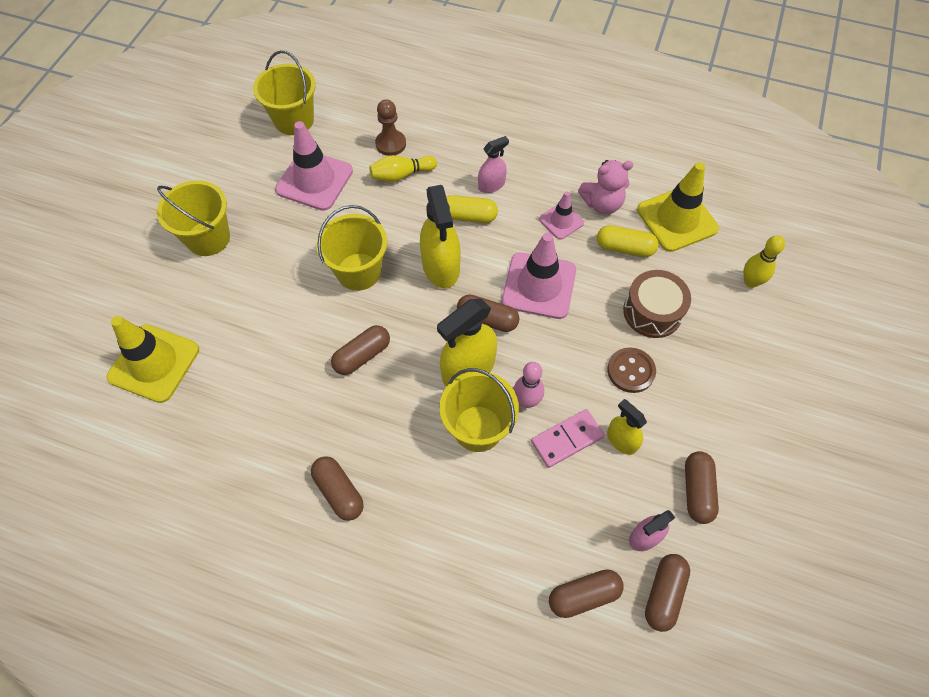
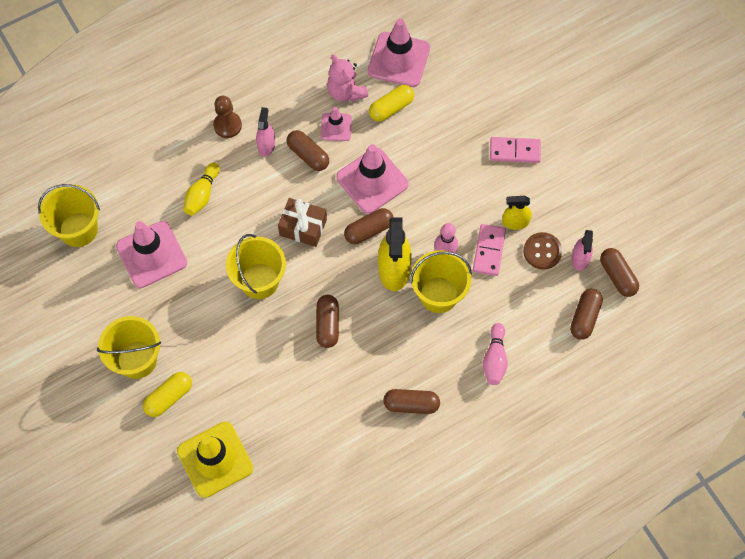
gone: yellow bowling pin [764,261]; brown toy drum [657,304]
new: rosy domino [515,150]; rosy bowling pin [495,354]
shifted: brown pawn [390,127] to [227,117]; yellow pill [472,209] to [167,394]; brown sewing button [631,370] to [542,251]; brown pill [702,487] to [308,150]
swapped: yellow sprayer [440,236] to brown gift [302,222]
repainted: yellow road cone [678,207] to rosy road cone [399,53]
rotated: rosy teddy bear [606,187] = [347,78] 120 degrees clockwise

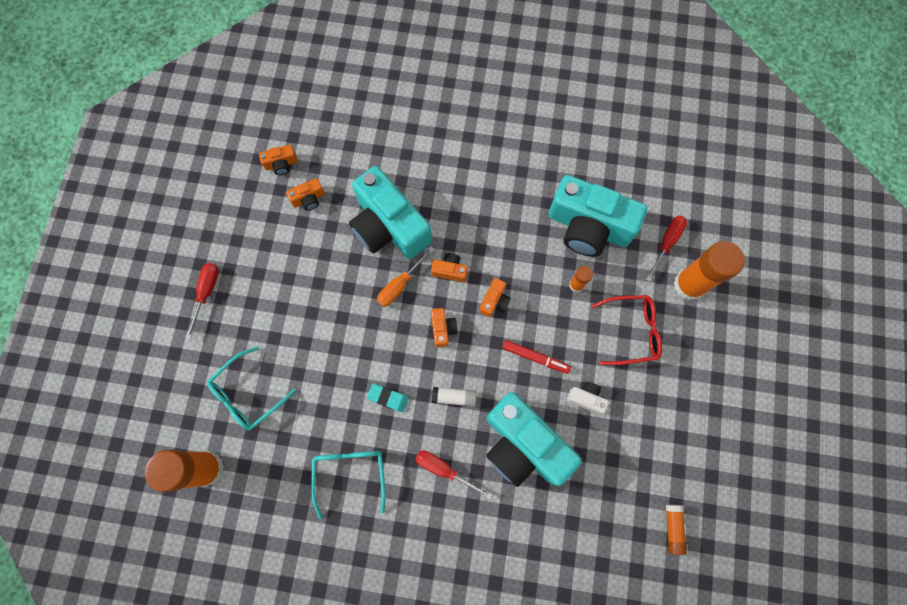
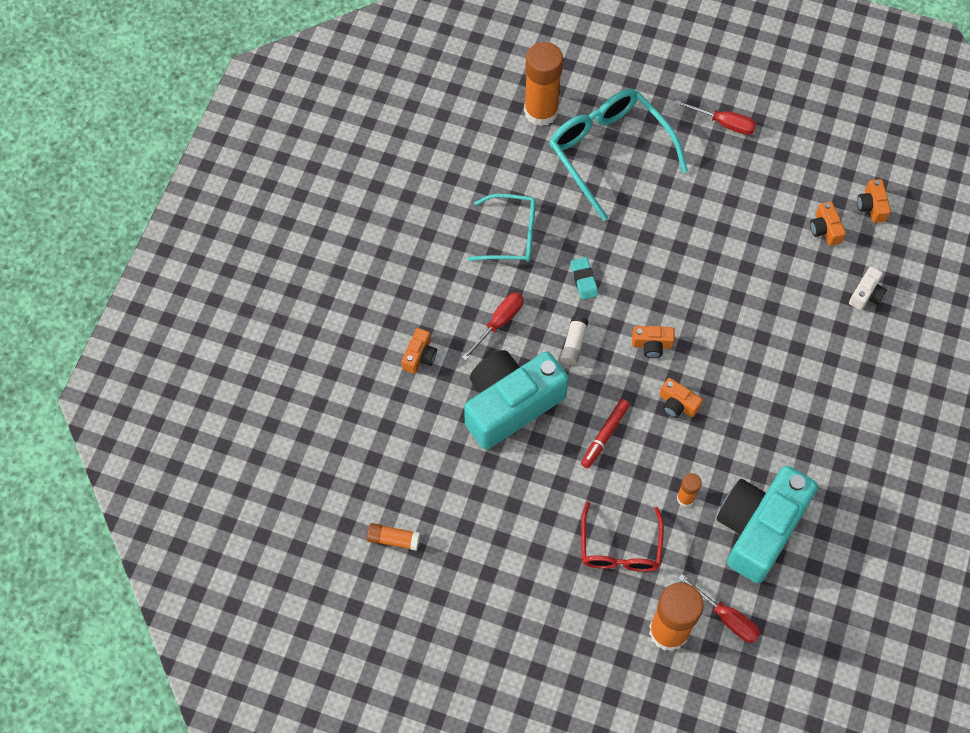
gone: teal camera [390,212]; orange screwdriver [405,277]
shifted: orange camera [449,267] to [419,351]; white camera [588,398] to [868,288]
rotated: teal gum eraser [387,398] = [584,278] 45 degrees counterclockwise
scaled: teal eyeglasses [251,388] = [618,155] x1.58

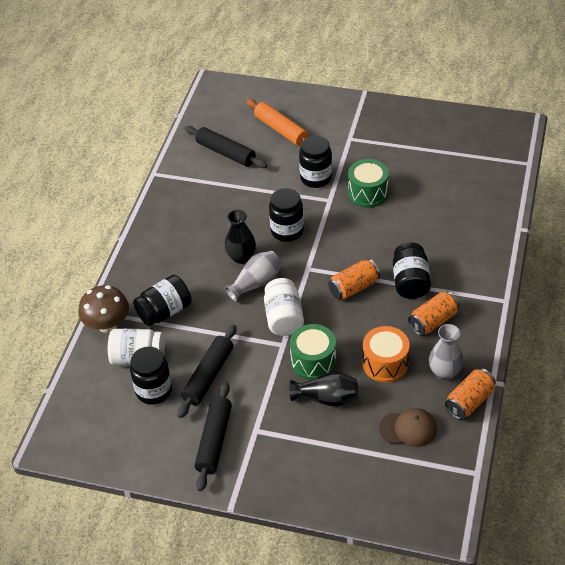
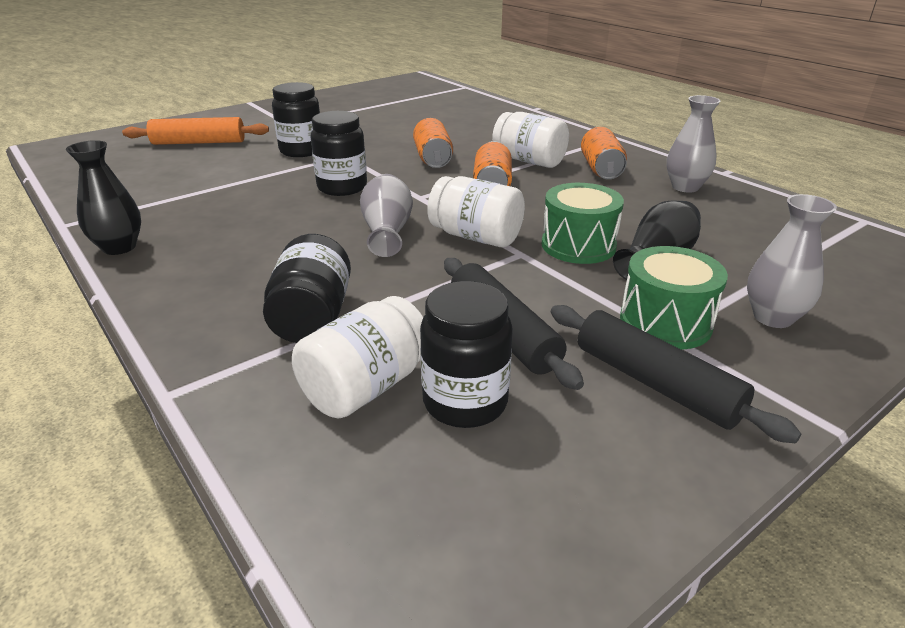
gone: black rolling pin [226,147]; brown mushroom [103,309]; orange toy drum [386,354]; brown cap [408,427]
new: gray flower vase [792,261]
shifted: emerald toy drum [368,183] to [674,298]; black flower vase [240,236] to [103,197]; orange can [470,394] to [433,143]
repainted: black preserve jar [412,270] to white preserve jar [530,140]

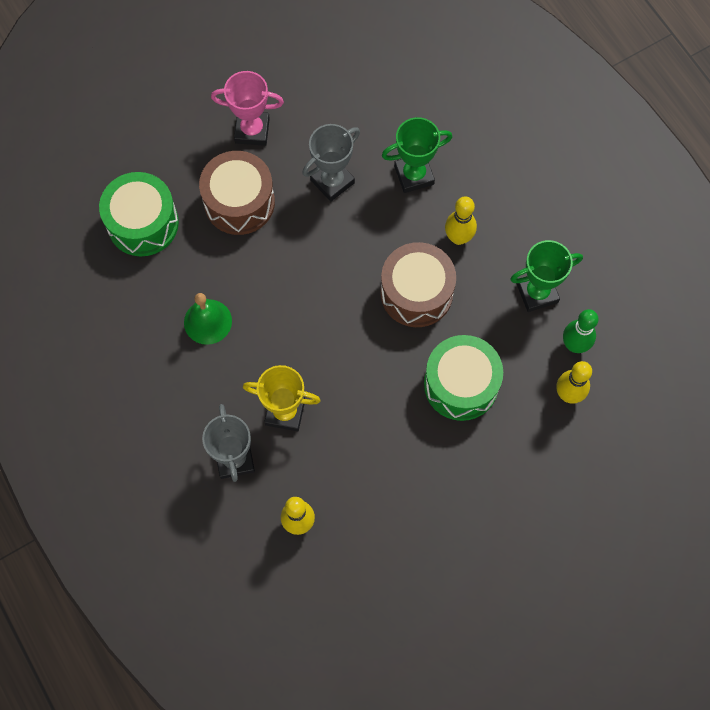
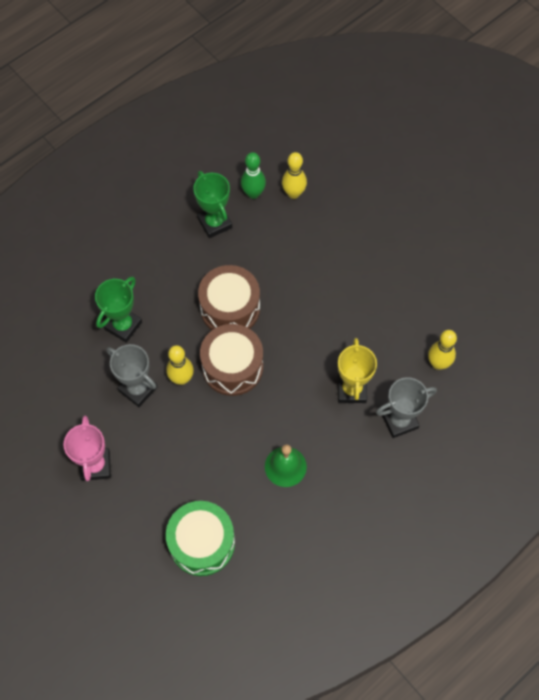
gone: emerald toy drum [463,378]
shifted: brown toy drum [237,193] to [231,360]; yellow bowling pin [461,220] to [180,365]
rotated: emerald trophy [417,155] = [118,310] 60 degrees clockwise

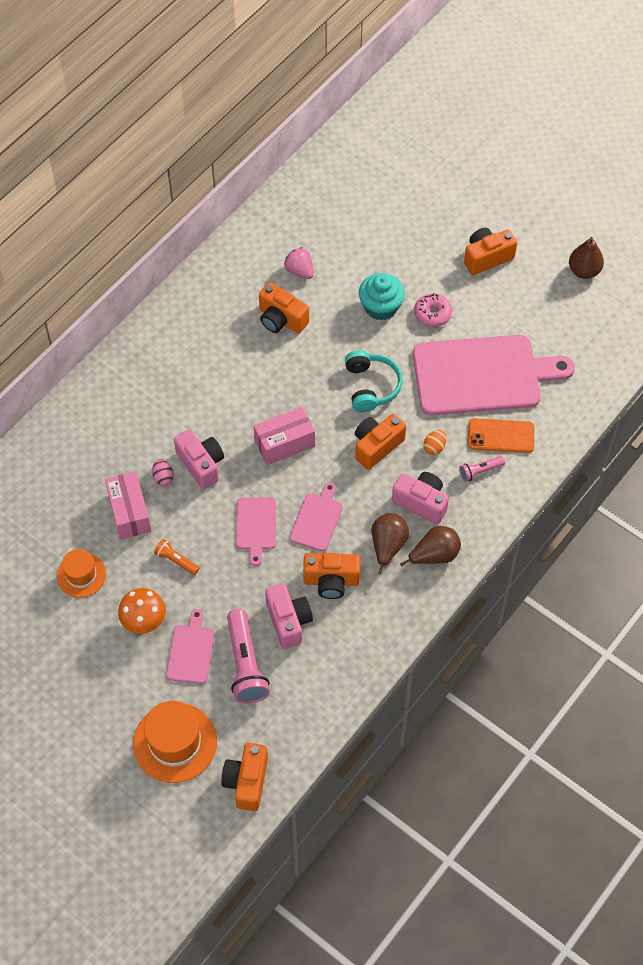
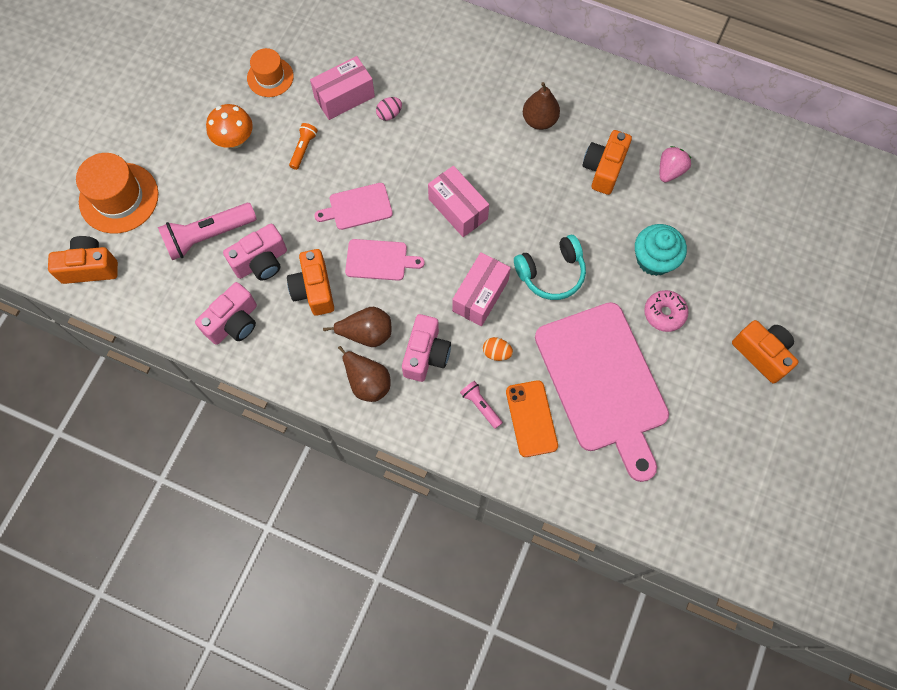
gone: rosy bread board [190,646]
shifted: brown toy pear [586,258] to [541,106]; rosy camera [199,459] to [226,313]
swapped: orange camera [380,442] to rosy package [481,289]

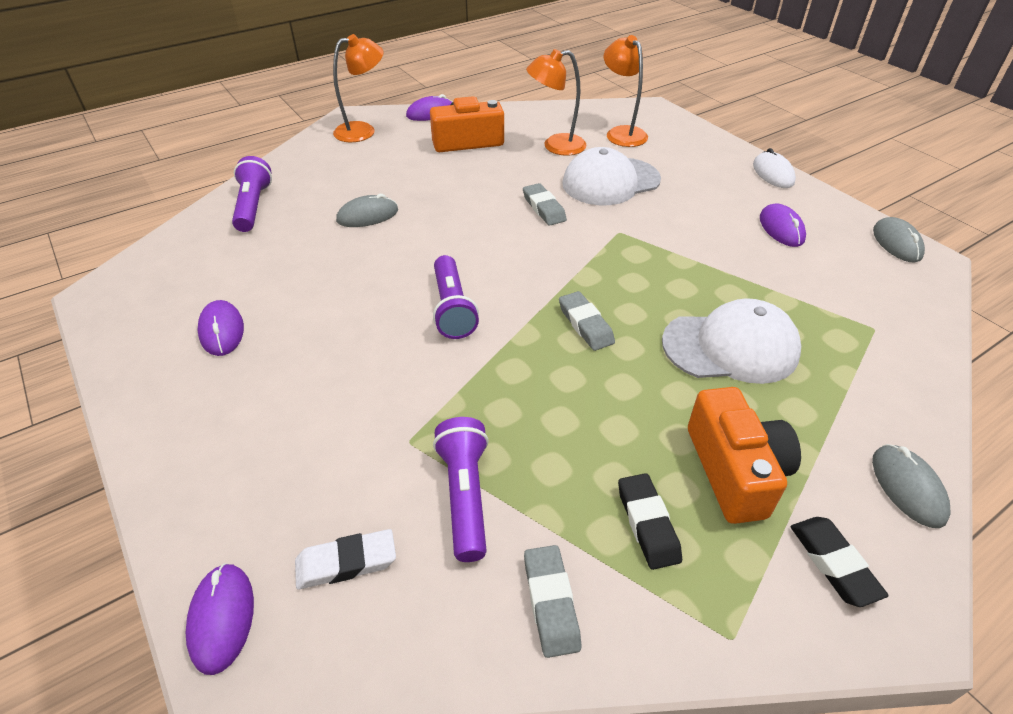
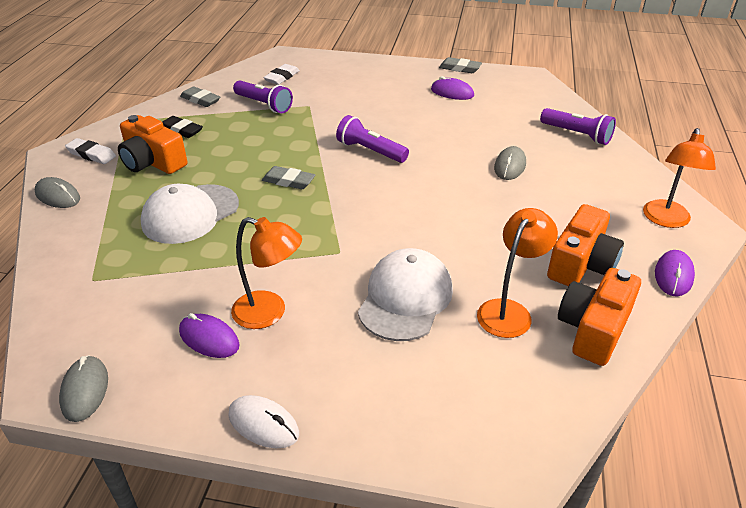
gone: purple mouse [219,619]
new: orange camera [599,317]
shifted: orange lamp [625,91] to [266,273]; gray gum eraser [545,204] to [460,65]
repainted: black gum eraser [839,562] to white gum eraser [90,151]
rotated: gray mouse [899,239] = [83,388] 45 degrees clockwise

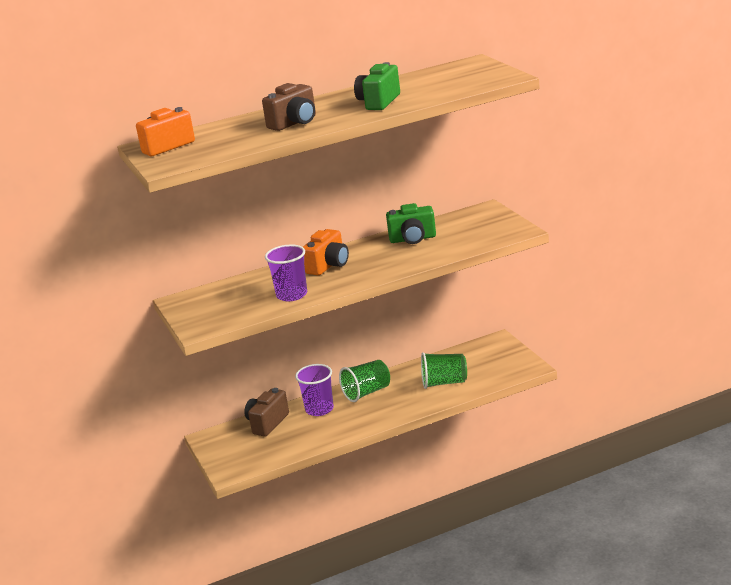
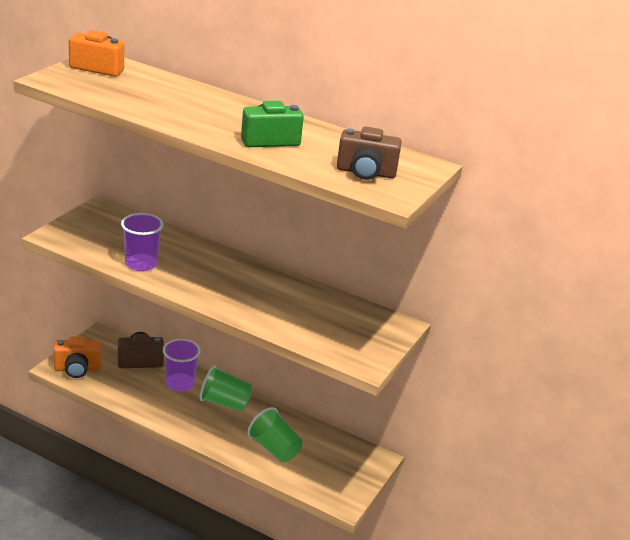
gone: emerald camera [411,223]
shifted: brown camera [289,107] to [369,153]; orange camera [326,252] to [77,357]

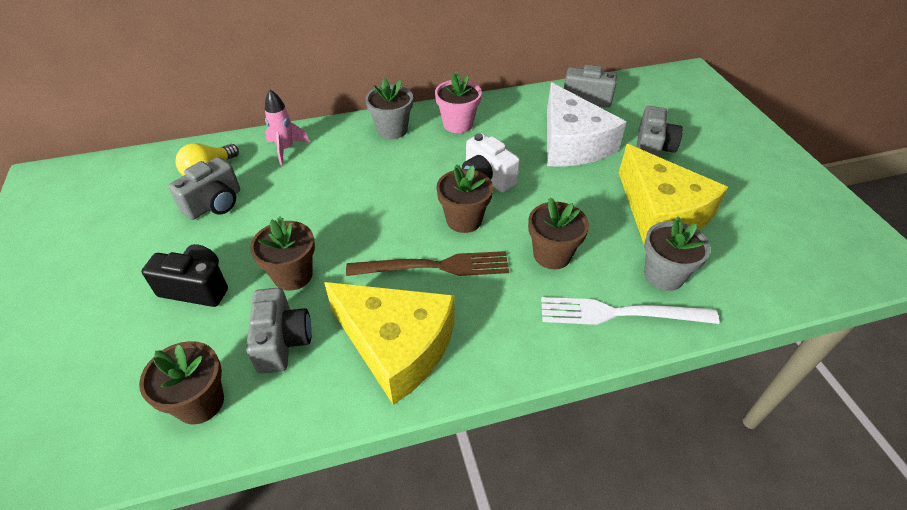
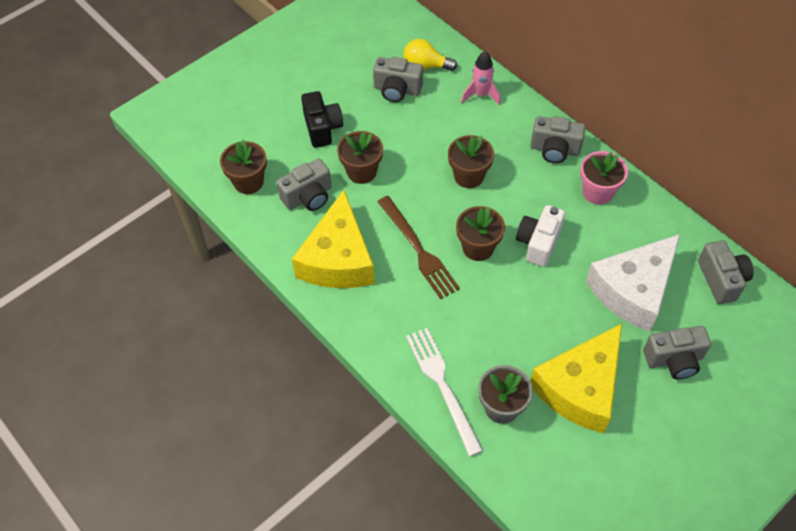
shifted: brown plant pot [558,233] to [471,161]
swapped: gray plant pot [389,108] to gray camera [558,140]

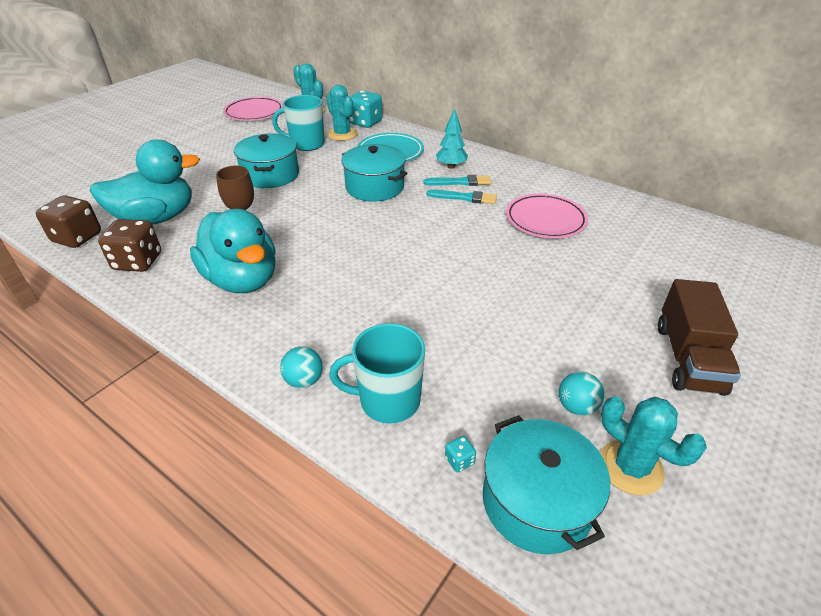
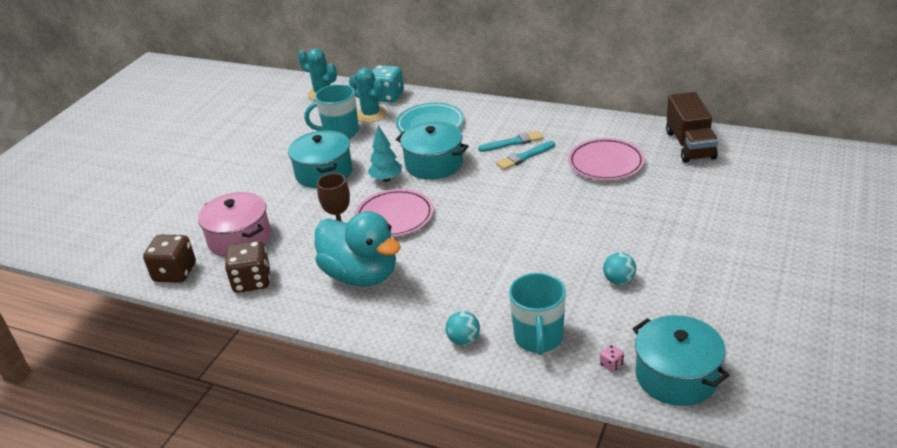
gone: teal prickly plant [653,446]
shifted: rosy dinner plate [253,109] to [394,213]; teal fir tree [452,138] to [385,153]; brown truck [699,337] to [692,127]; teal sphere [581,394] to [619,268]
swapped: teal duck [145,182] to rosy stockpot [234,224]
repainted: teal dice [460,454] to rosy dice [612,358]
rotated: teal paint brush [462,196] = [525,155] 150 degrees clockwise; teal tea mug [377,373] = [537,314] 75 degrees counterclockwise

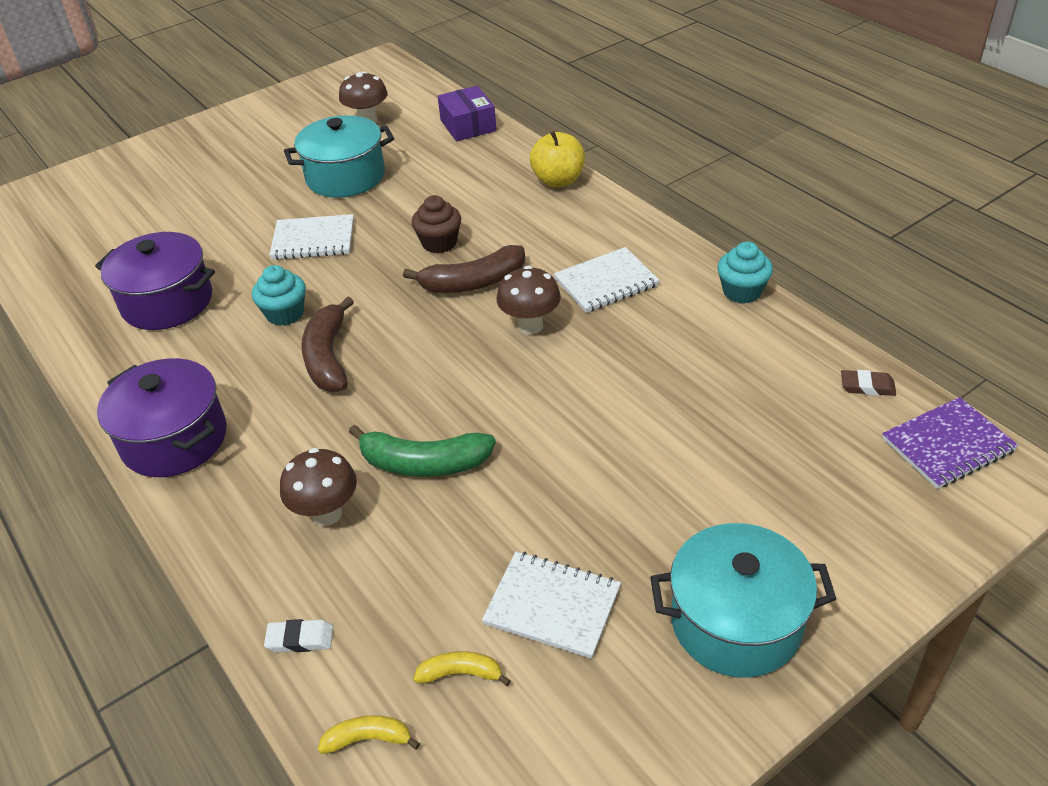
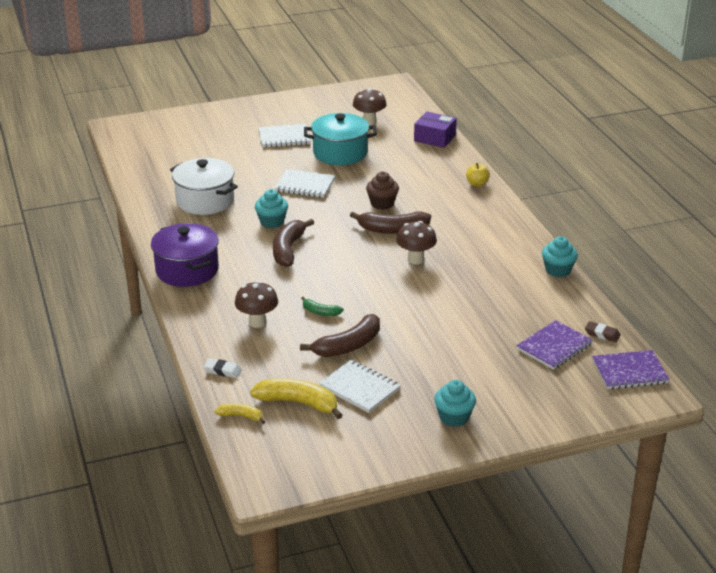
new: brown banana [340,335]; purple notepad [554,345]
shifted: white notepad [607,280] to [284,136]
swapped: teal stockpot [743,600] to teal fairy cake [455,403]
repainted: purple stockpot [155,281] to white stockpot [204,186]
rotated: purple package [467,113] = [435,129] 60 degrees counterclockwise
scaled: yellow toy apple [557,159] = [478,175] x0.62; emerald banana [422,451] = [322,306] x0.53; yellow banana [462,668] = [296,398] x1.88

